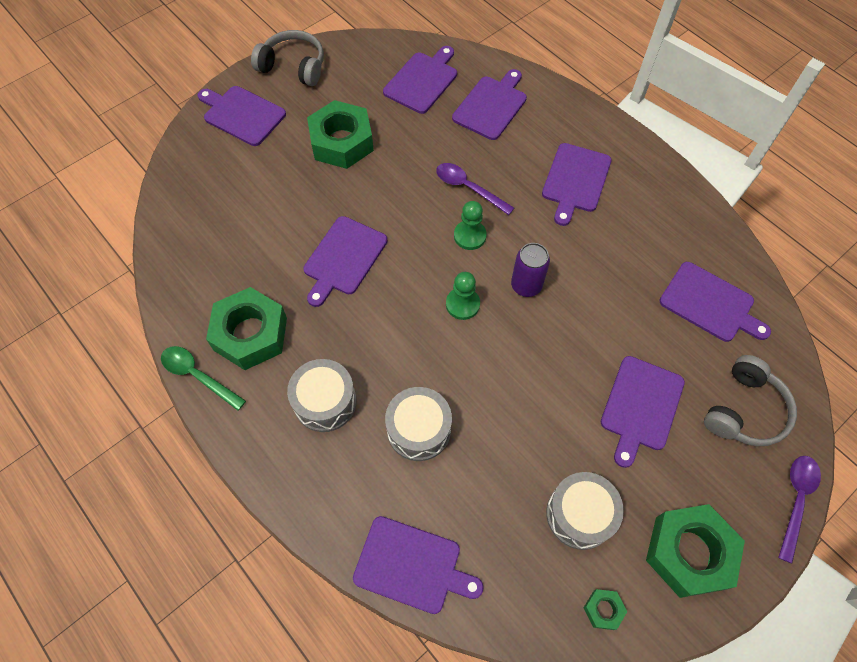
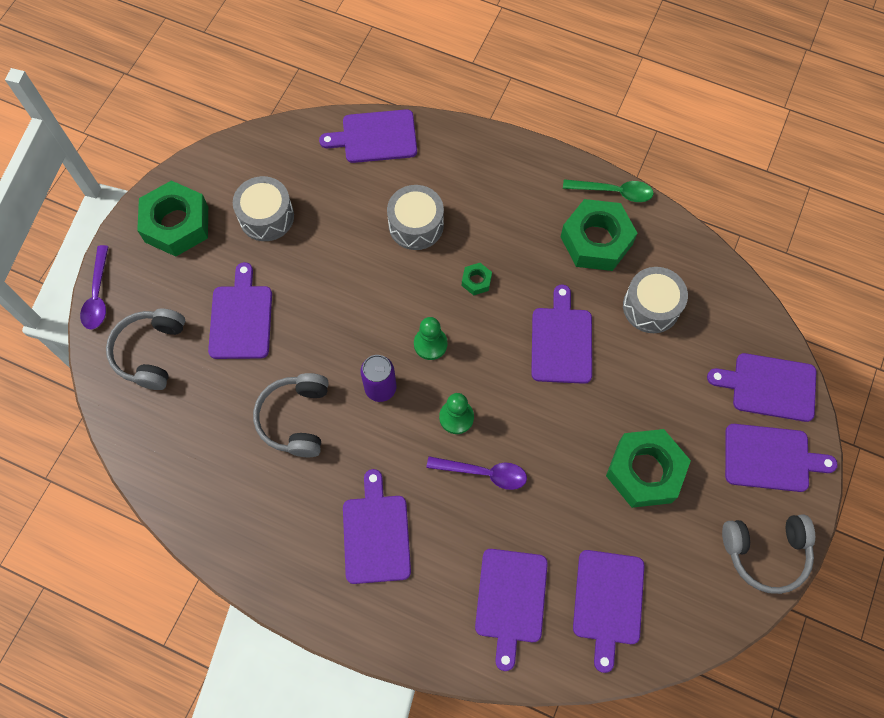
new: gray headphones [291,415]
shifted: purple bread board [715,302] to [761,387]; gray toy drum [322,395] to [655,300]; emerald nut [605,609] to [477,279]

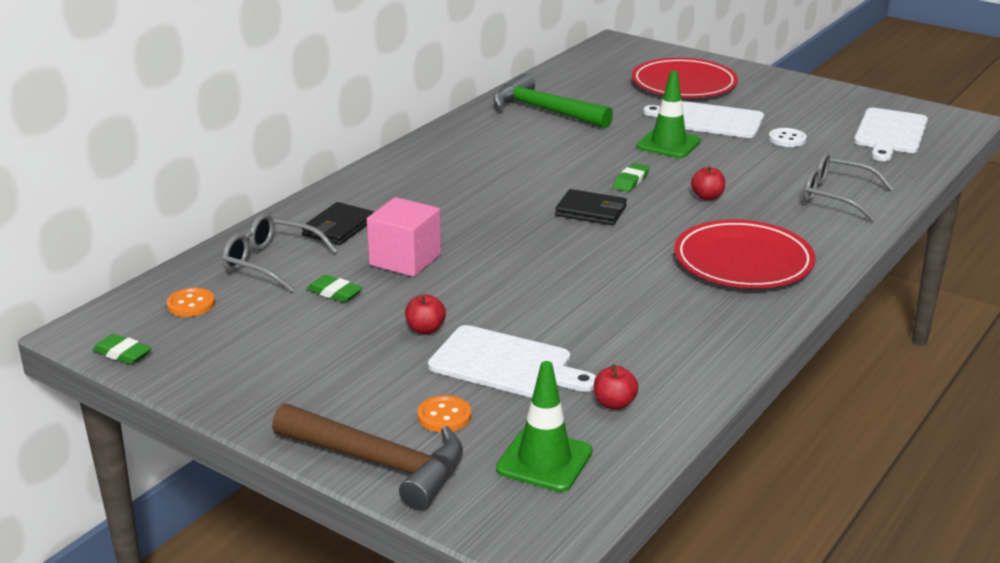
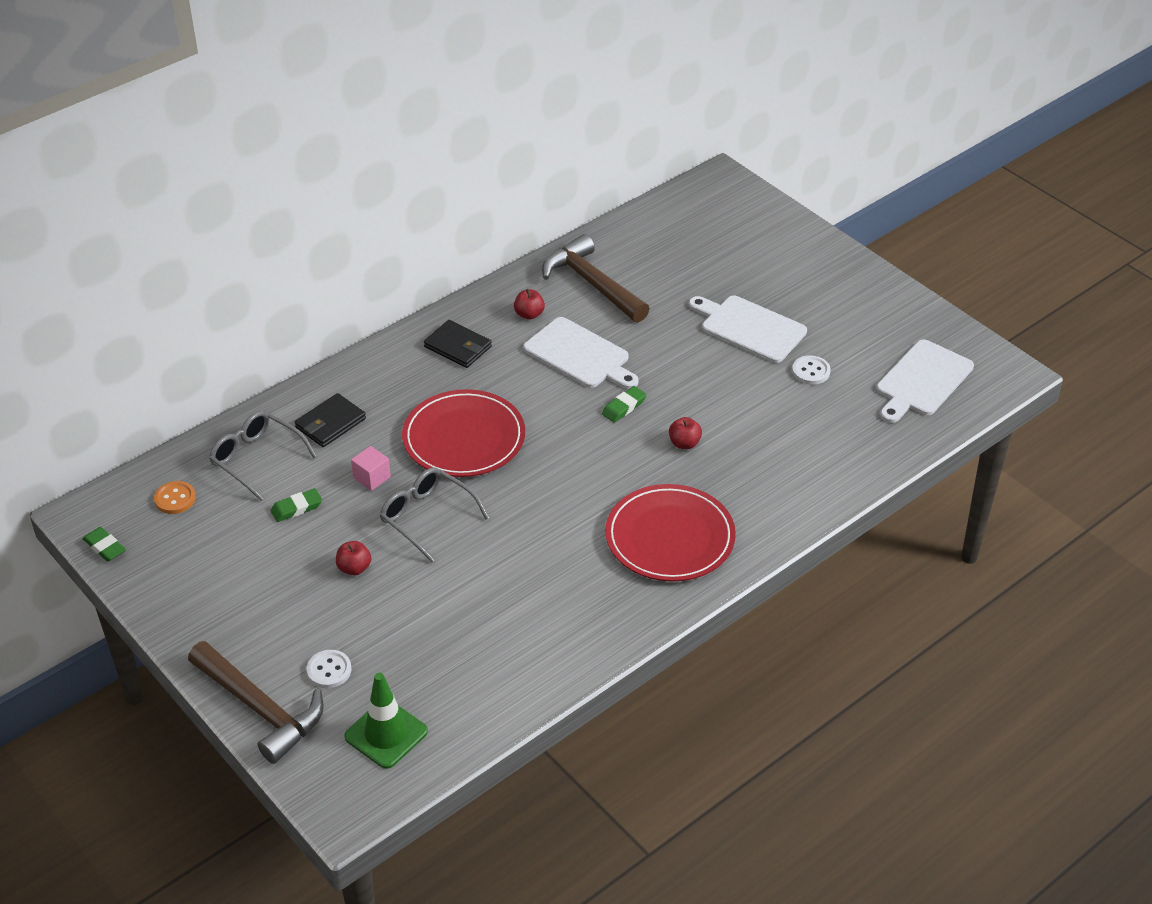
gone: emerald road cone [669,114]
shifted: scarlet dinner plate [685,78] to [463,433]; gray eyeglasses [848,187] to [434,514]; black wallet [591,207] to [458,344]; white bread board [512,361] to [581,353]; scarlet toy apple [616,387] to [529,304]
repainted: emerald hammer [553,101] to brown hammer [596,278]; orange sewing button [444,413] to white sewing button [329,669]
rotated: emerald gum eraser [335,288] = [296,505] 75 degrees counterclockwise
scaled: rosy cube [404,237] = [371,468] x0.56

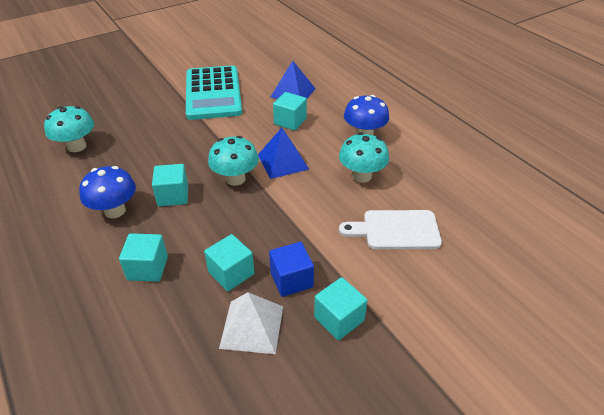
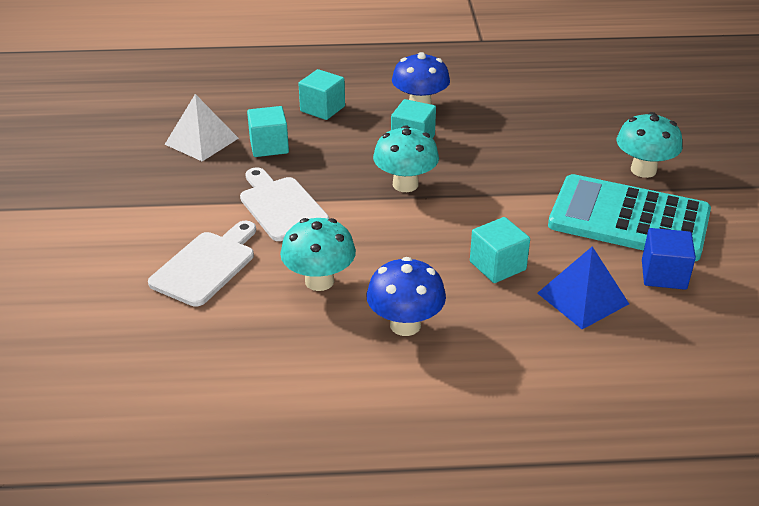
gone: blue pyramid shape [283,153]; teal cube [340,308]
new: white bread board [284,204]
shifted: teal mushroom [69,129] to [649,145]; blue cube [291,269] to [669,259]

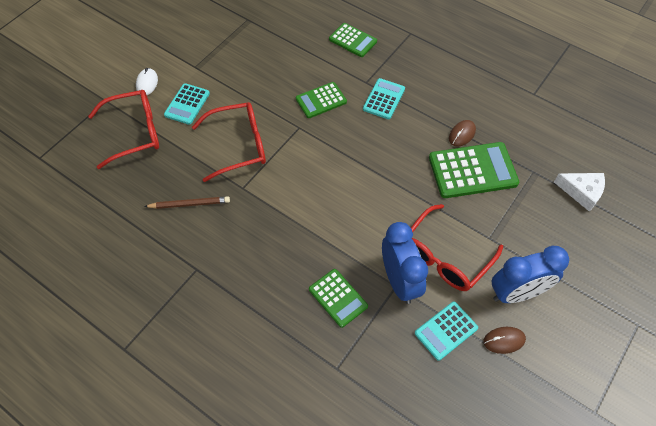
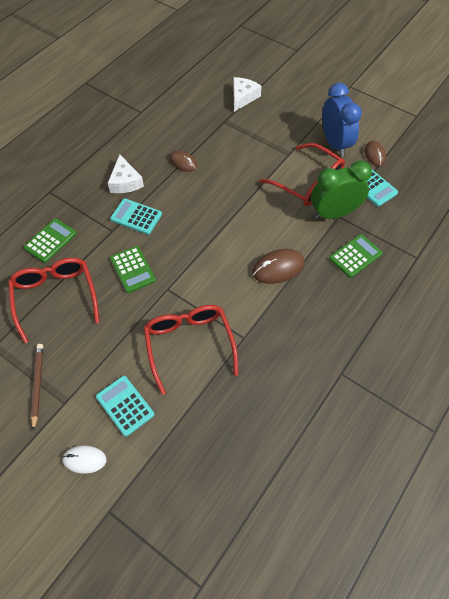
gone: emerald adding machine [474,170]
new: white piece of cheese [126,173]; brown mouse [278,266]
shifted: scarlet eyeglasses [123,129] to [54,300]; brown pencil [187,202] to [37,387]
repainted: blue bedside clock [405,263] to emerald bedside clock [341,189]
rotated: teal adding machine [187,104] = [125,406] 150 degrees counterclockwise

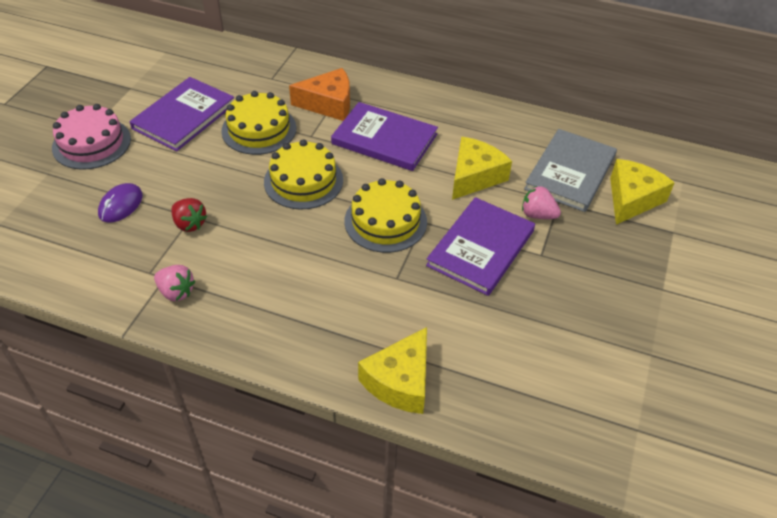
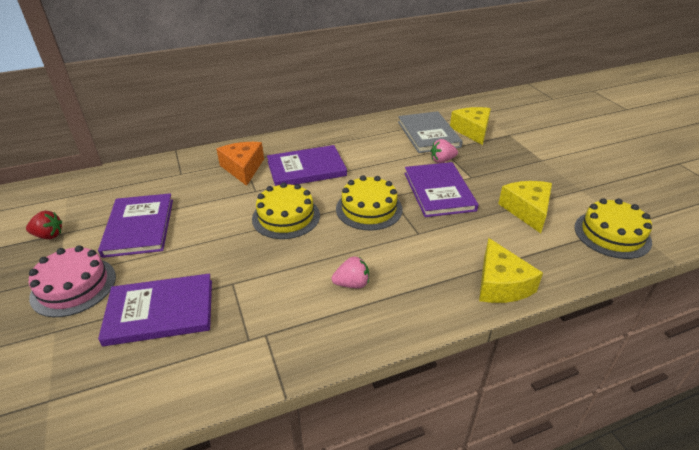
shifted: yellow cake [258,123] to [613,228]; yellow piece of cheese [482,168] to [525,207]; scarlet toy strawberry [189,215] to [44,224]; rosy toy strawberry [174,283] to [350,272]
swapped: purple mouse [120,203] to purple hardback [155,309]
rotated: orange piece of cheese [319,94] = [240,164] 60 degrees counterclockwise

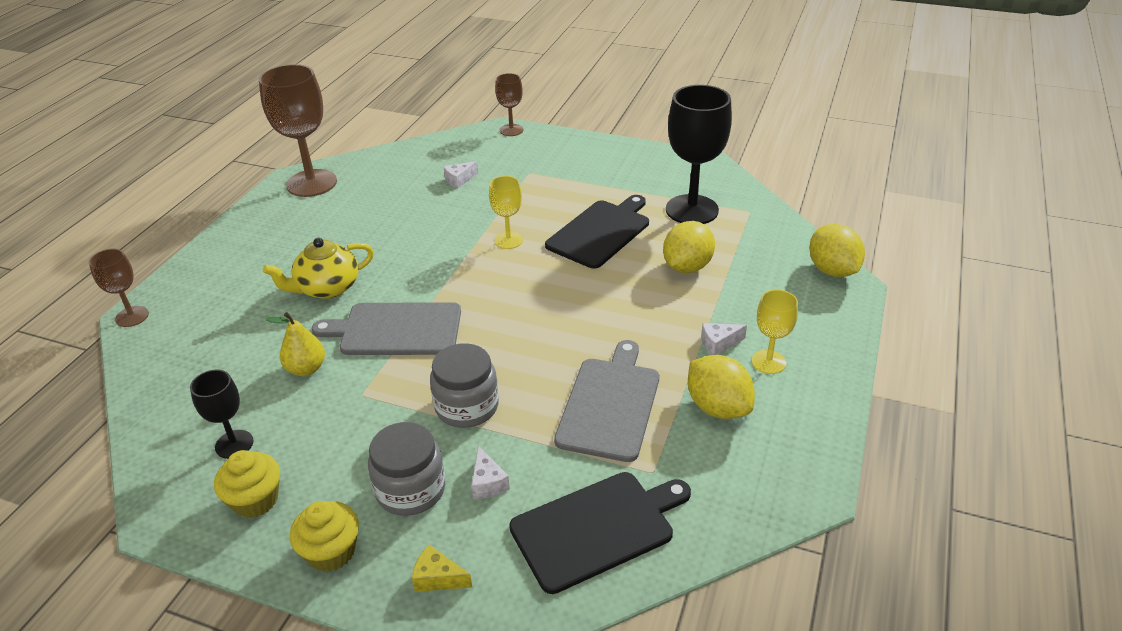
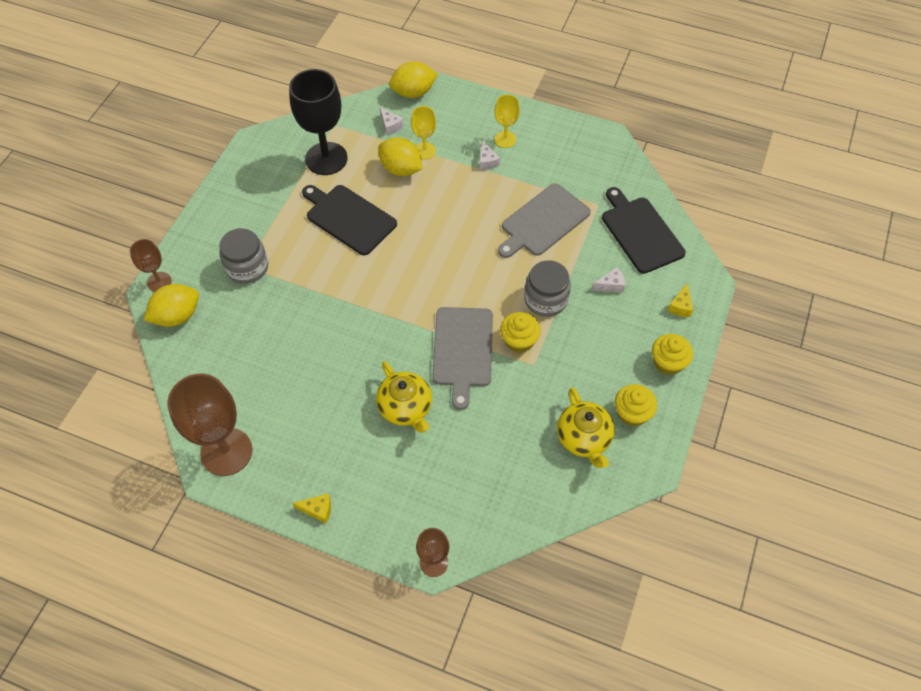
gone: yellow toy pear [295,344]
new: yellow fairy cake [520,332]; yellow piece of cheese [311,508]
shifted: white piece of cheese [461,175] to [392,121]; yellow chalice [506,212] to [423,132]; yellow lemon [721,387] to [171,305]; gray preserve jar [406,469] to [243,256]
swapped: black chalice [221,414] to yellow tea pot [585,427]
rotated: gray bread board [606,401] = [544,220] 60 degrees counterclockwise

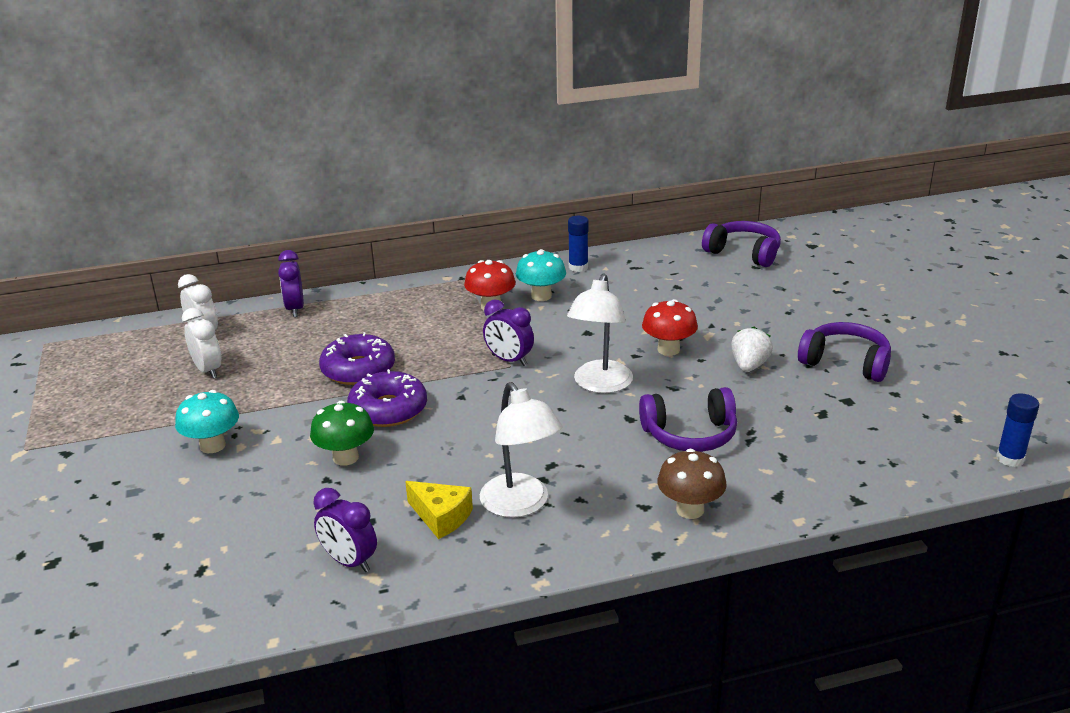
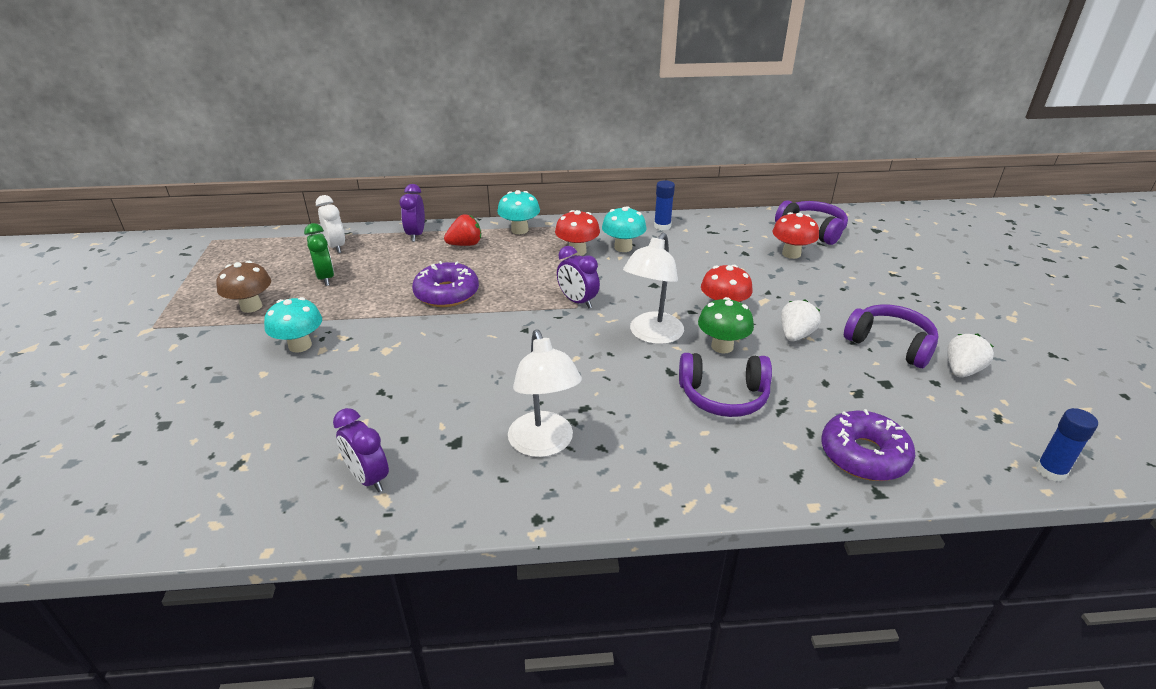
gone: yellow piece of cheese [439,510]
new: teal mushroom [518,212]; scarlet mushroom [795,235]; scarlet toy strawberry [462,230]; white toy strawberry [970,355]
shifted: purple doughnut [387,398] to [868,445]; emerald mushroom [342,433] to [726,325]; brown mushroom [692,484] to [243,287]
repainted: white bedside clock [201,343] to emerald bedside clock [319,254]

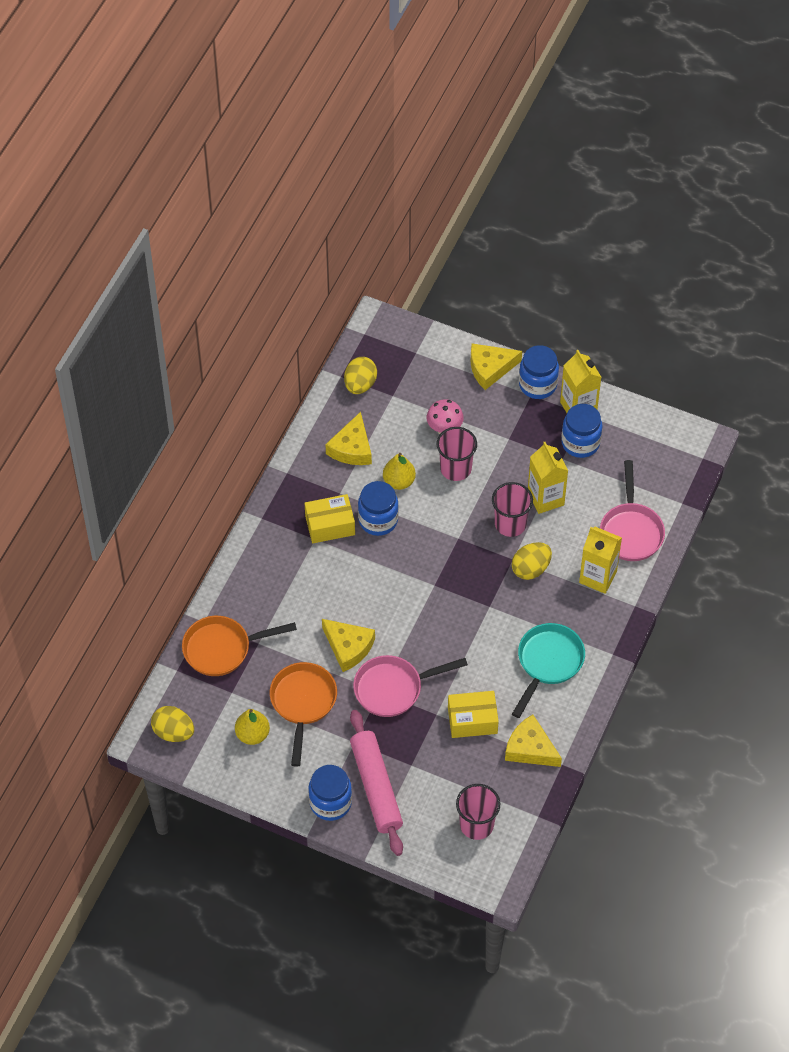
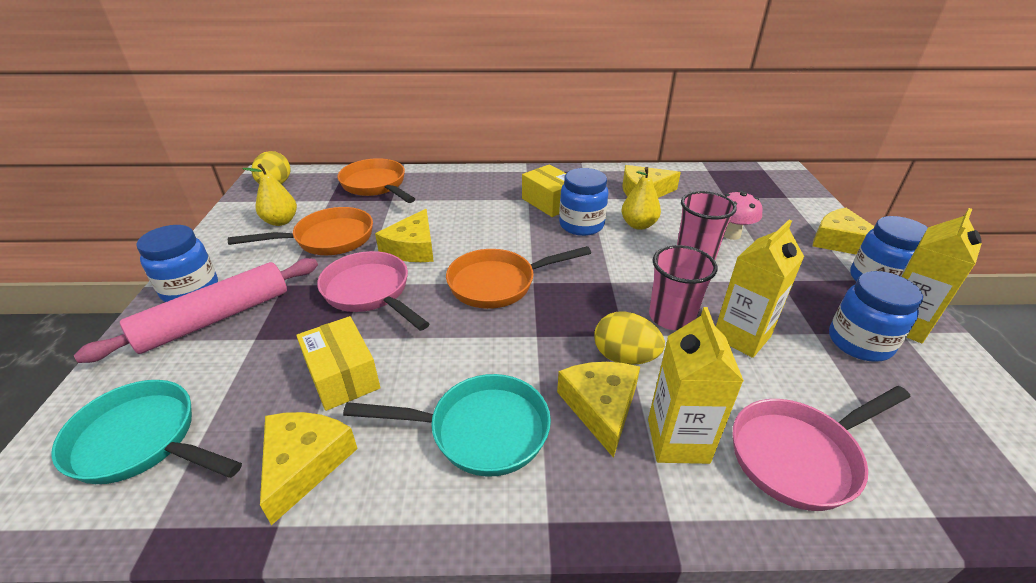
gone: yellow egg shape [360,375]
new: orange pan [518,277]; yellow piece of cheese [598,410]
swapped: rosy tumbler [478,812] to teal pan [146,432]

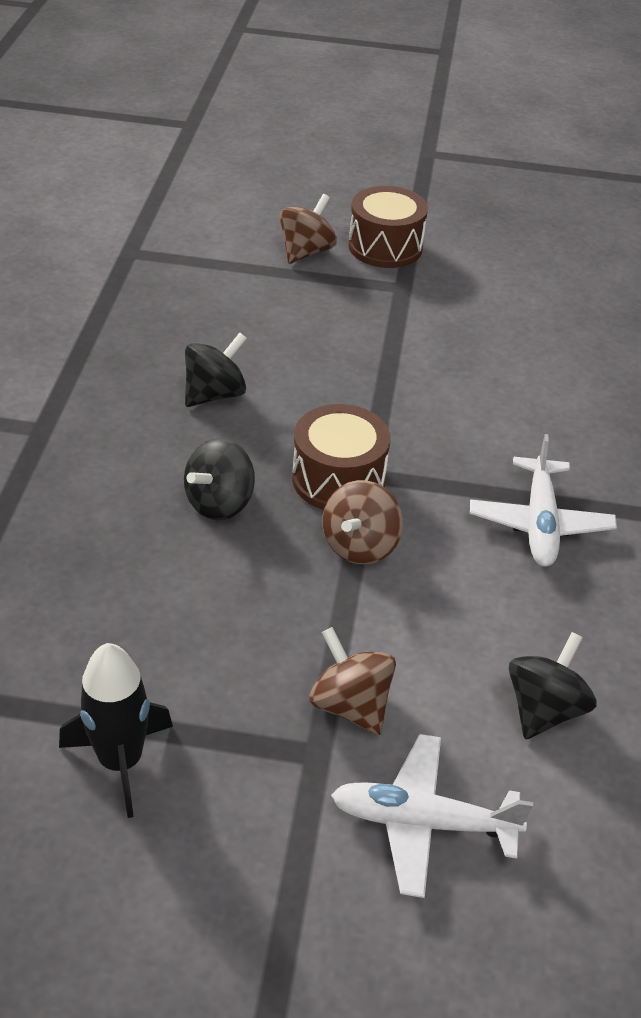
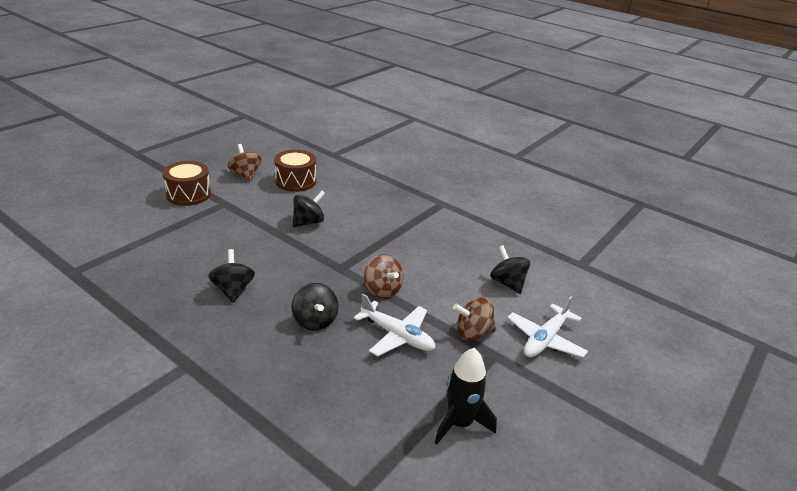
new: black spinning top [309,209]
shifted: brown spinning top [308,229] to [244,163]; brown toy drum [341,457] to [295,171]; white toy plane [543,500] to [395,325]

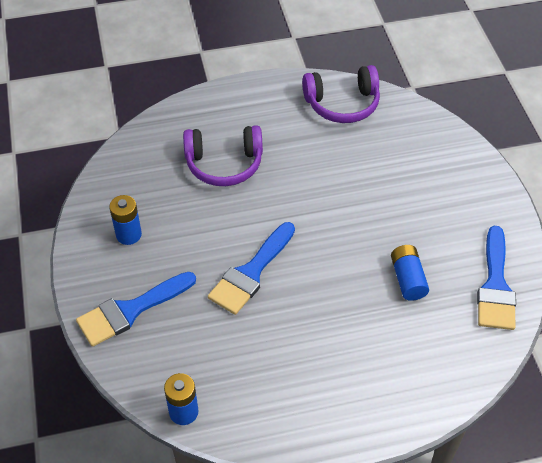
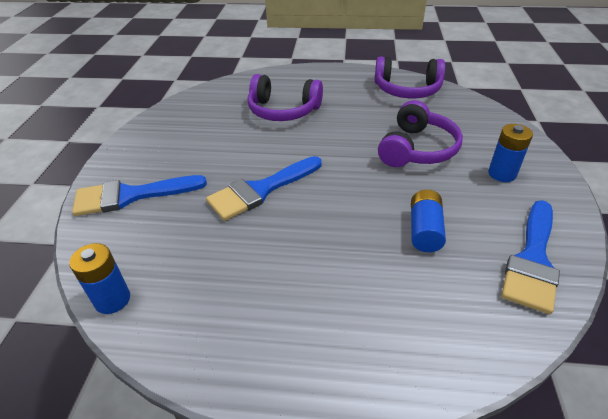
new: purple headphones [420,133]
shifted: blue battery [125,220] to [510,153]

